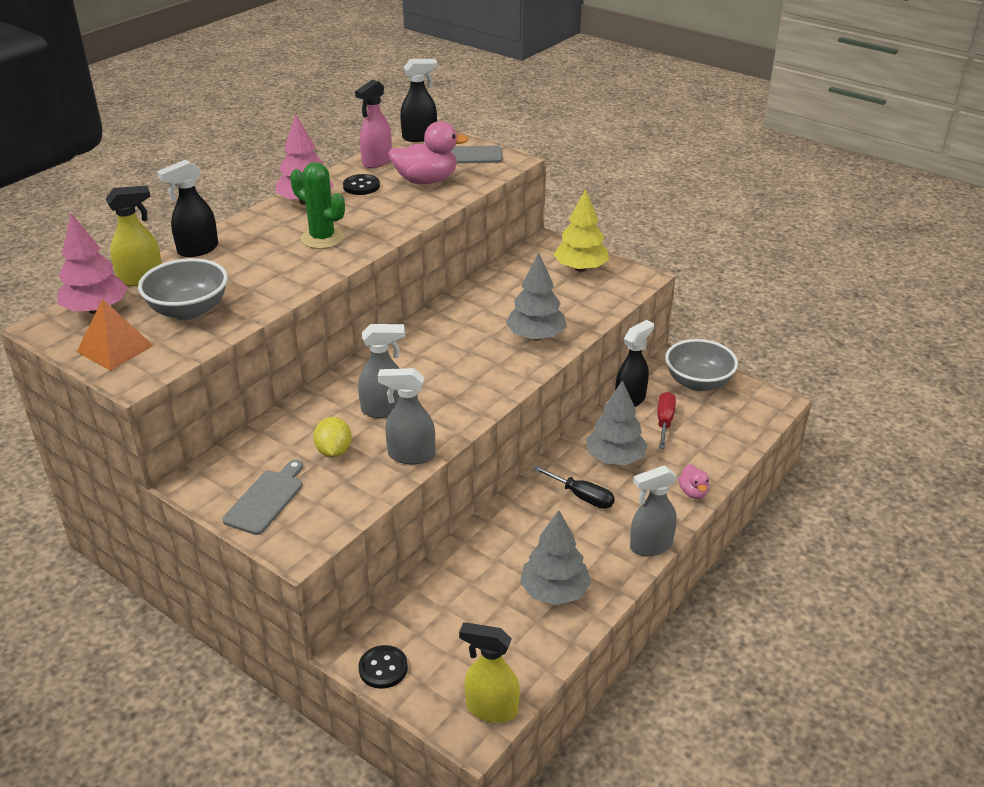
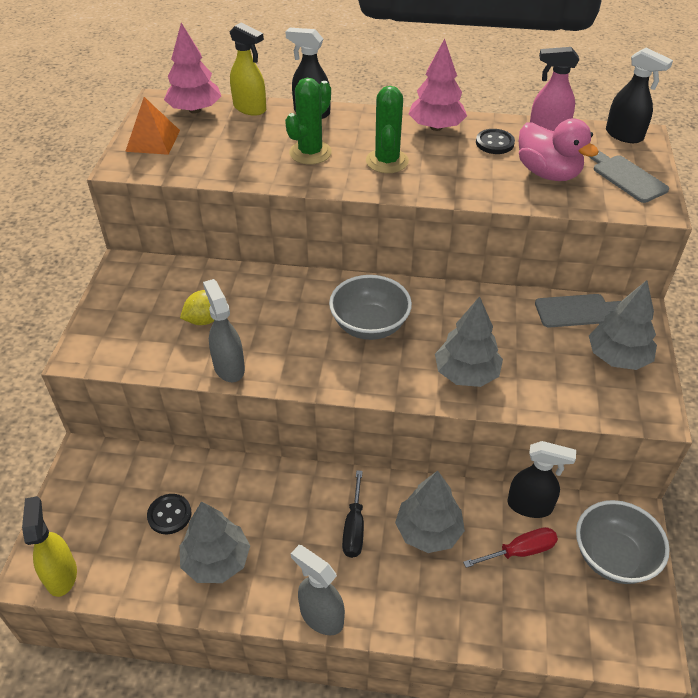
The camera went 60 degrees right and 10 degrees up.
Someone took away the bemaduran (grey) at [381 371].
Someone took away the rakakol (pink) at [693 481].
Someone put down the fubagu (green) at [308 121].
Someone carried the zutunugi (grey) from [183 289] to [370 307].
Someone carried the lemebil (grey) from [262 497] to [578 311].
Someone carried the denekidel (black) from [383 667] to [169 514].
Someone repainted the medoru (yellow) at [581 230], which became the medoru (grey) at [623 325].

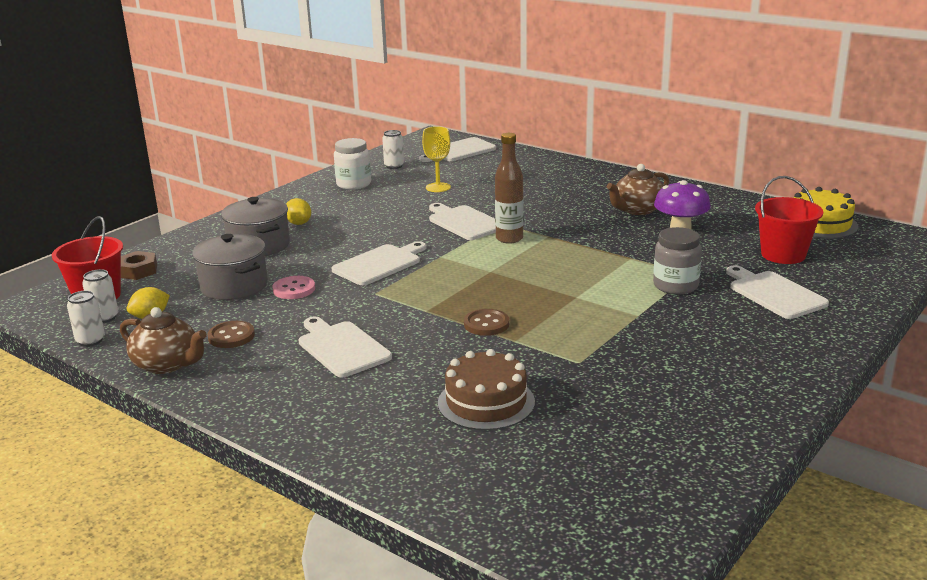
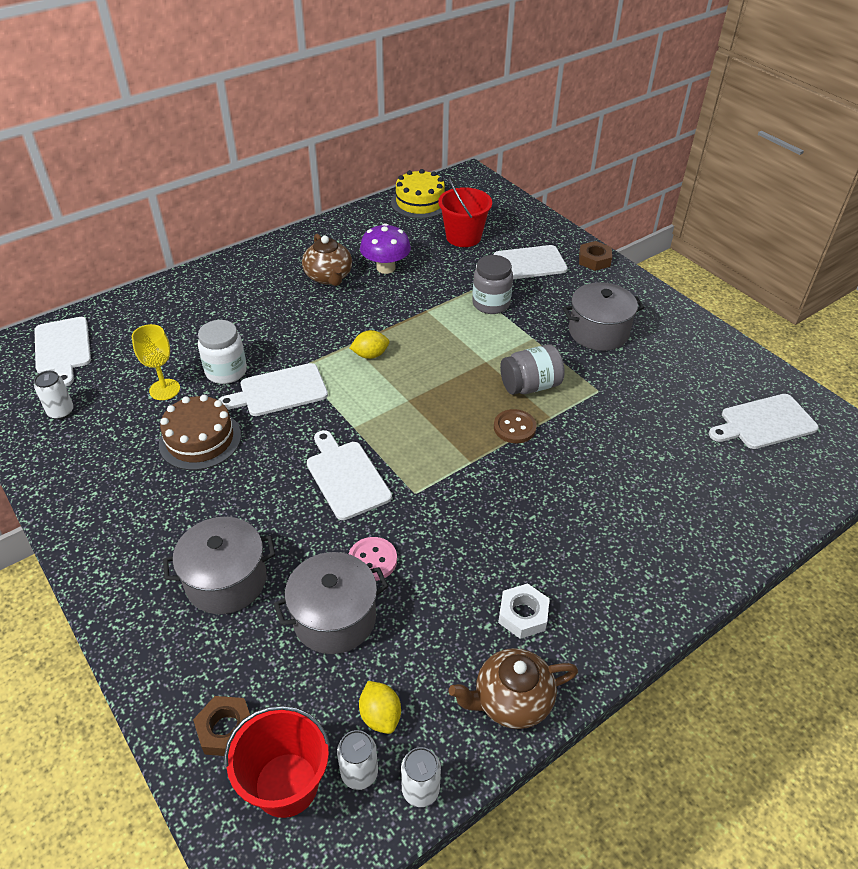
The camera went 75 degrees left and 20 degrees up.
Someone took away the denekidel (brown) at [231 334].
Someone took away the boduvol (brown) at [509 188].
Someone put down the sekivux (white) at [524 611].
Someone put down the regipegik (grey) at [532 370].
Someone put down the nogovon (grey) at [604 316].
Someone put down the sekivux (brown) at [595 256].
Someone carried the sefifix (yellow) from [298 211] to [369 344].
Someone carried the lemebil (white) from [345 347] to [763 421].
Someone carried the regipegik (white) from [352 164] to [222 352].
Someone carried the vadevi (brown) from [486 389] to [200 432].
Someone rotated the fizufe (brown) at [163 340] by 150 degrees counterclockwise.

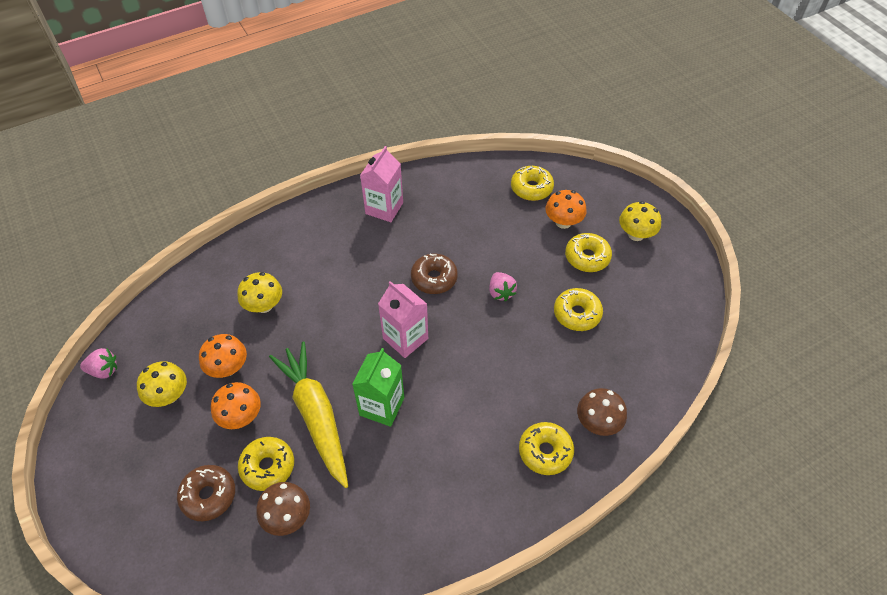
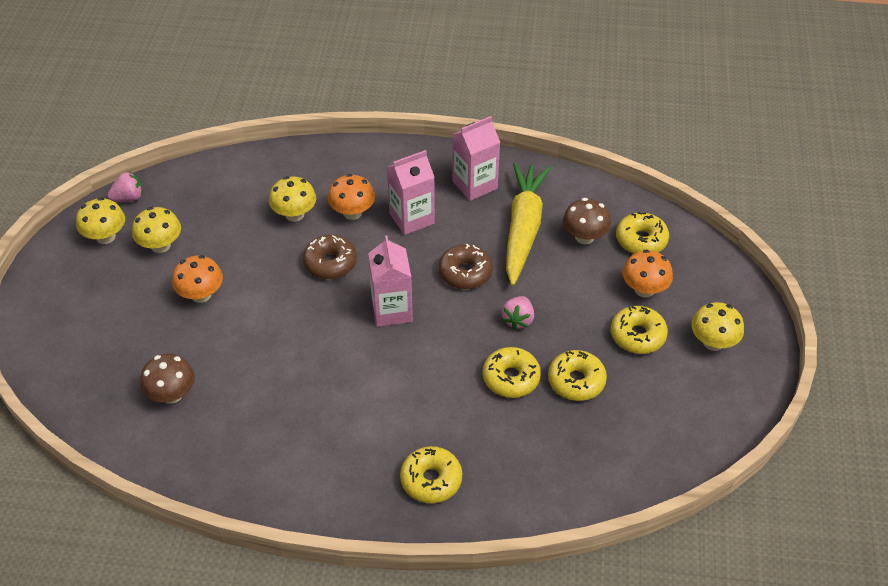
The camera went 35 degrees right and 5 degrees down.
Someone took away the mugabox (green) at [378 387].
Someone put down the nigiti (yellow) at [100 220].
Someone put down the mugabox (pink) at [411 192].
Someone carried the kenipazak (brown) from [206 493] to [330 257].
Someone carried the nigiti (orange) from [223 356] to [351 197].
Someone carried the kenipazak (yellow) from [266 464] to [512 372].
Someone carried the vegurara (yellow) from [308 414] to [528 224].
Someone carried the nigiti (brown) from [602 412] to [587 221].
Someone rotated the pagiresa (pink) at [98 363] by 60 degrees counterclockwise.

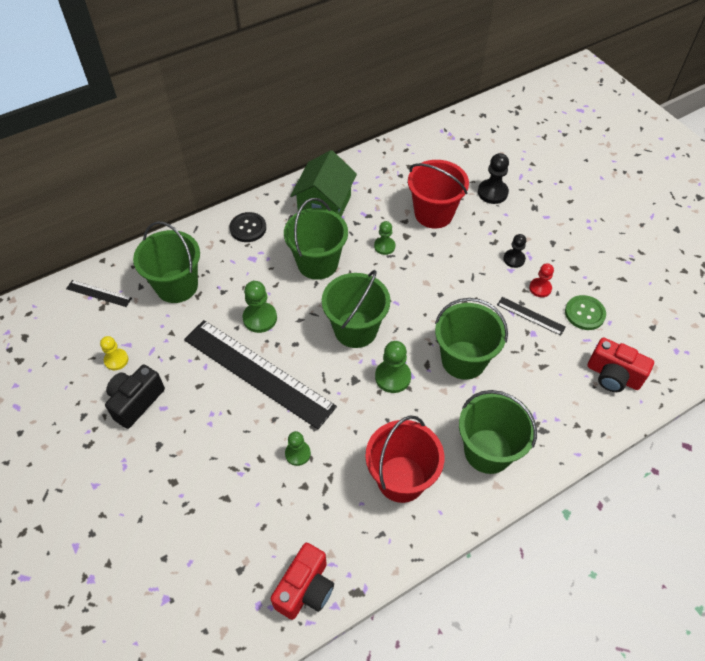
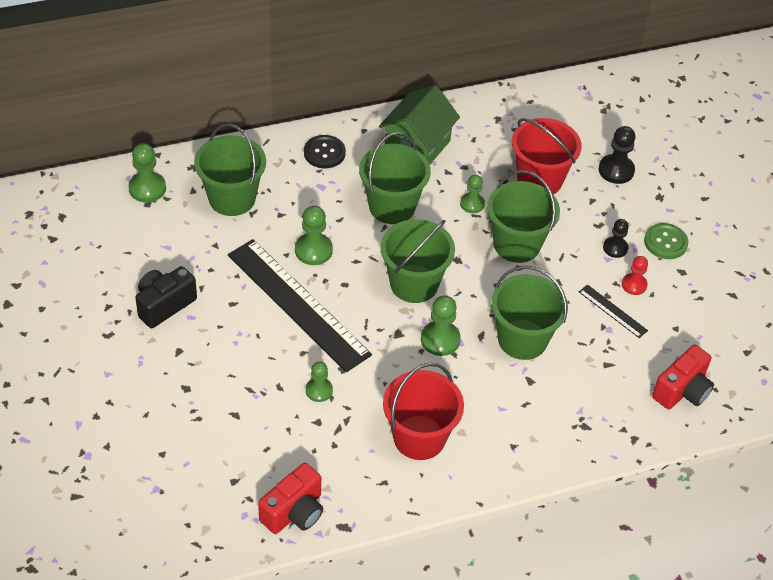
The camera went 10 degrees right and 5 degrees down.
Someone took away the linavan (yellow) at [114 353].
Someone carried the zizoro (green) from [498 432] to [523 216].
Someone carried the denekidel (green) from [585 312] to [666 241].
Someone swapped the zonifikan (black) at [99 293] for the linavan (green) at [147 172].
Someone rotated the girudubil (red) at [621 365] by 90 degrees counterclockwise.

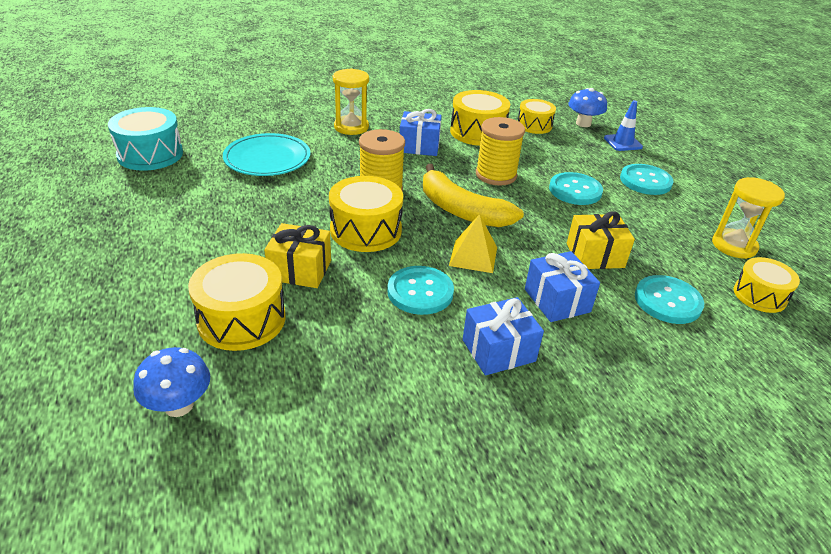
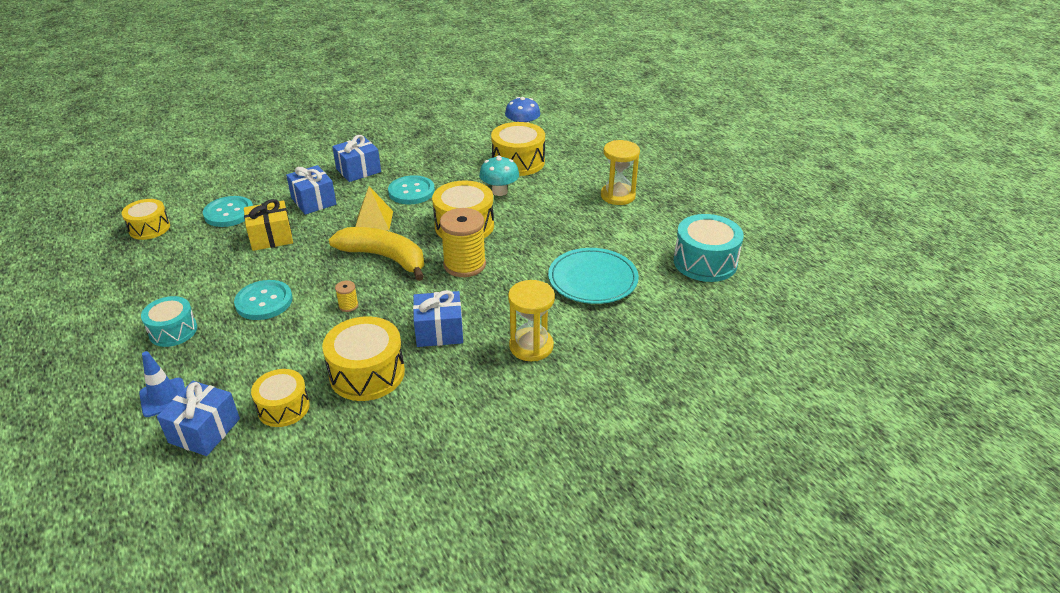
The camera went 170 degrees right and 0 degrees up.
Someone carried the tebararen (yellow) from [748 218] to [620 172].
Someone swapped the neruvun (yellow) at [297 255] for the nigiti (turquoise) at [499 175].
Someone swapped the nigiti (blue) at [587 107] for the neruvun (blue) at [198 418].
Someone swapped the denekidel (turquoise) at [647 179] for the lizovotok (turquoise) at [169 321].
Someone scaled the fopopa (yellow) at [500 151] by 0.43.

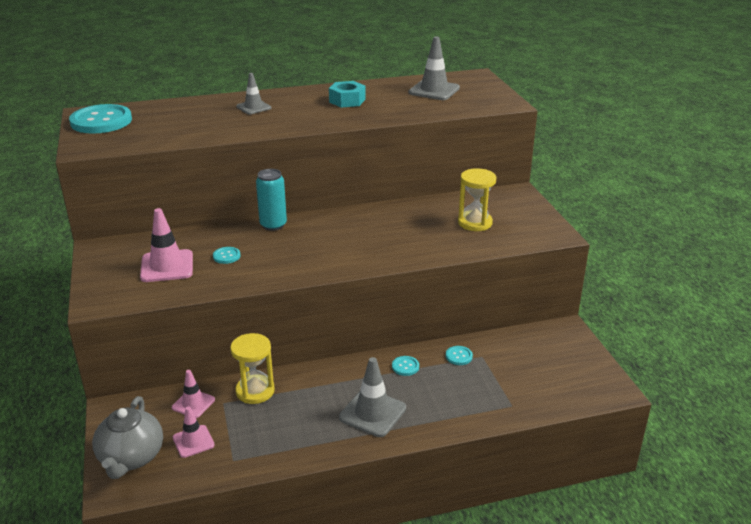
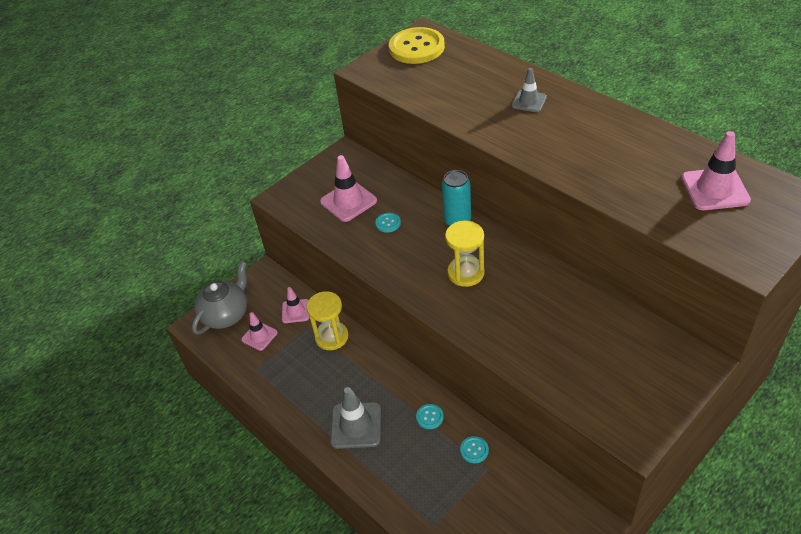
The camera went 65 degrees right and 15 degrees up.
Someone took away the sekivux (turquoise) at [347 94].
Someone carried the tebararen (yellow) from [477 199] to [465 254].
Someone repainted the denekidel (turquoise) at [100 119], which became the denekidel (yellow) at [417 45].
Someone repainted the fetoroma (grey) at [434 68], which became the fetoroma (pink) at [716 170].
Someone rotated the fizufe (grey) at [127 437] by 150 degrees clockwise.

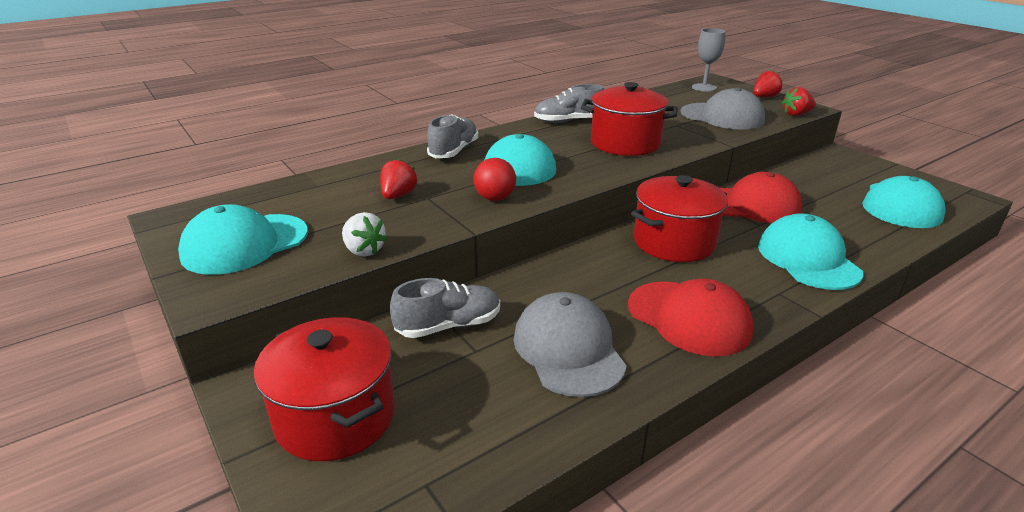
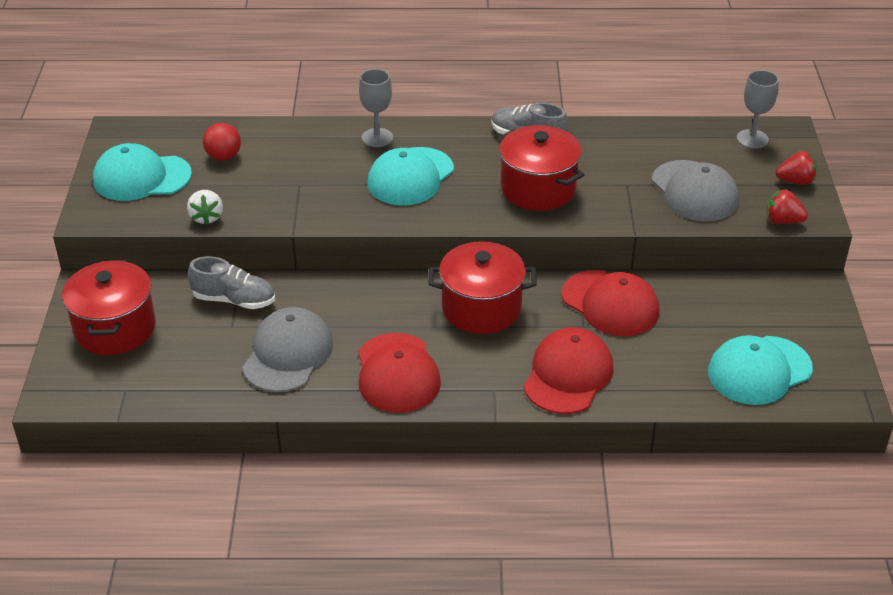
The camera went 35 degrees right and 10 degrees up.
Someone took away the pagiresa (red) at [398 178].
Someone carried the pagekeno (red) from [495 179] to [222 142].
Someone swapped the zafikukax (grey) at [452 136] for the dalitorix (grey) at [376 108].
Someone repainted the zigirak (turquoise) at [810 251], which became the zigirak (red) at [569 370].

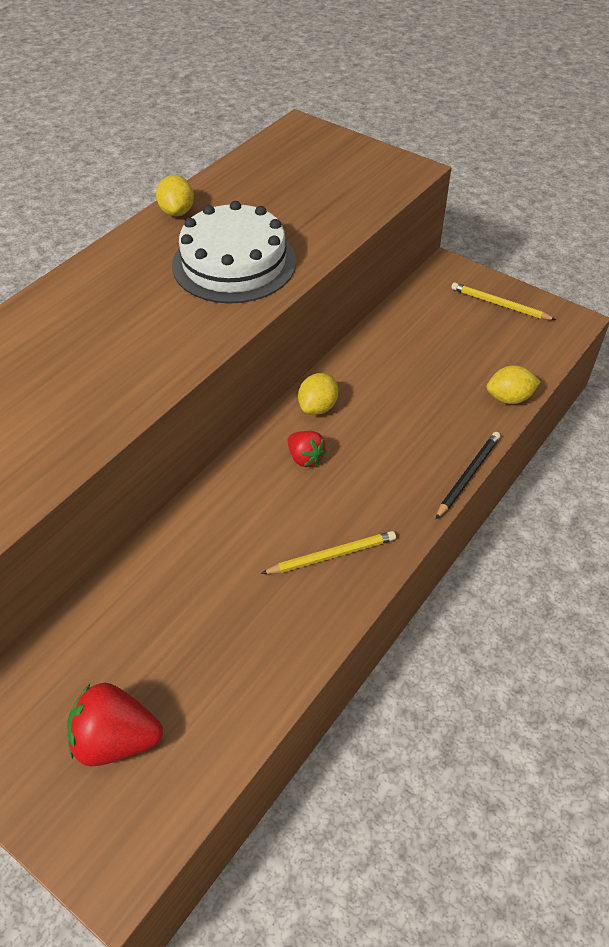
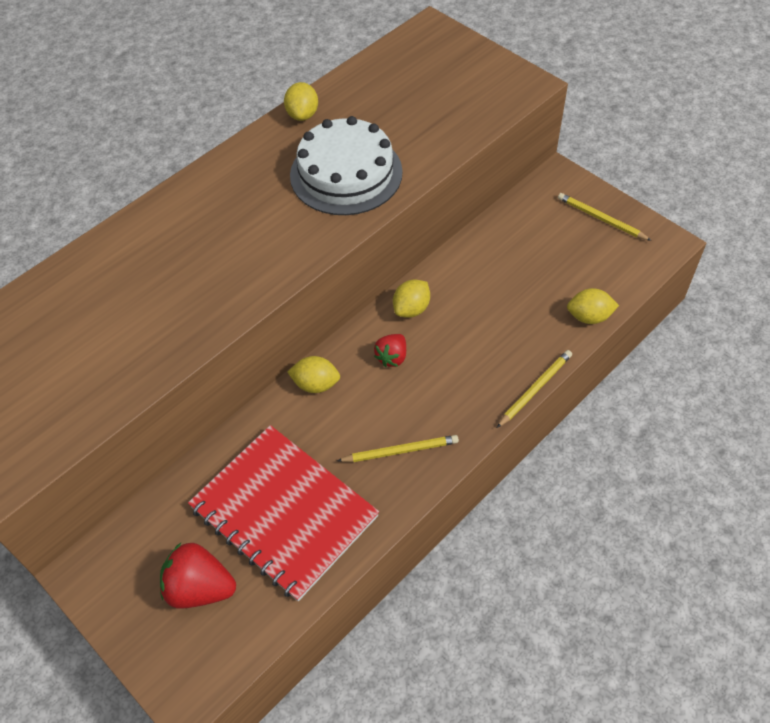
The camera went 10 degrees right and 5 degrees up.
Someone put down the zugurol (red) at [283 513].
Someone put down the sefifix (yellow) at [313 374].
Someone repainted the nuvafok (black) at [468 475], which became the nuvafok (yellow) at [534 389].
Someone rotated the pagiresa (red) at [307 449] by 60 degrees clockwise.

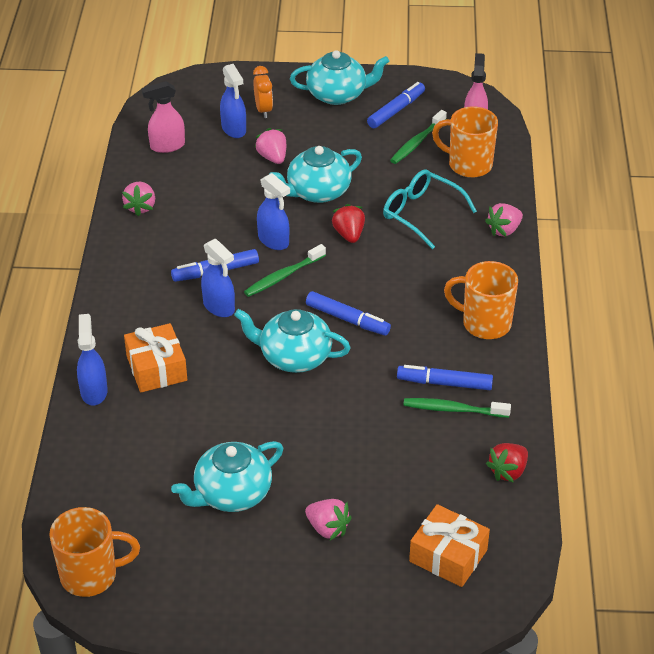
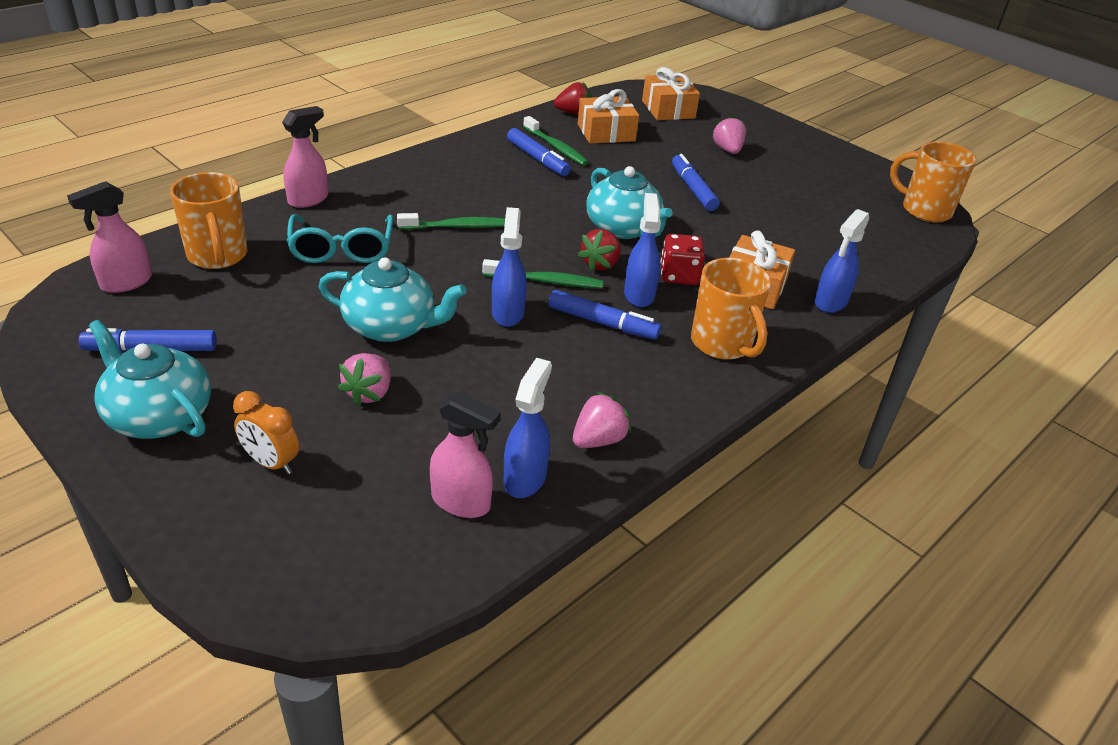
The camera went 140 degrees left and 5 degrees down.
Someone took away the fizufe (turquoise) at [227 476].
Someone put down the neruvun (orange) at [608 116].
Someone put down the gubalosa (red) at [682 259].
Someone carried the bemaduran (blue) from [233 101] to [528 428].
Someone carried the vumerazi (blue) from [348 313] to [696 182].
Someone carried the pagiresa (red) from [348 223] to [599 250].
Someone carried the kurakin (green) from [418 137] to [451 221].
Someone carried the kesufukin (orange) from [481 300] to [731 309].
Someone swapped the pagiresa (pink) at [504 220] for the bemaduran (pink) at [305 157].
Someone rotated the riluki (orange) at [263 92] by 90 degrees counterclockwise.

